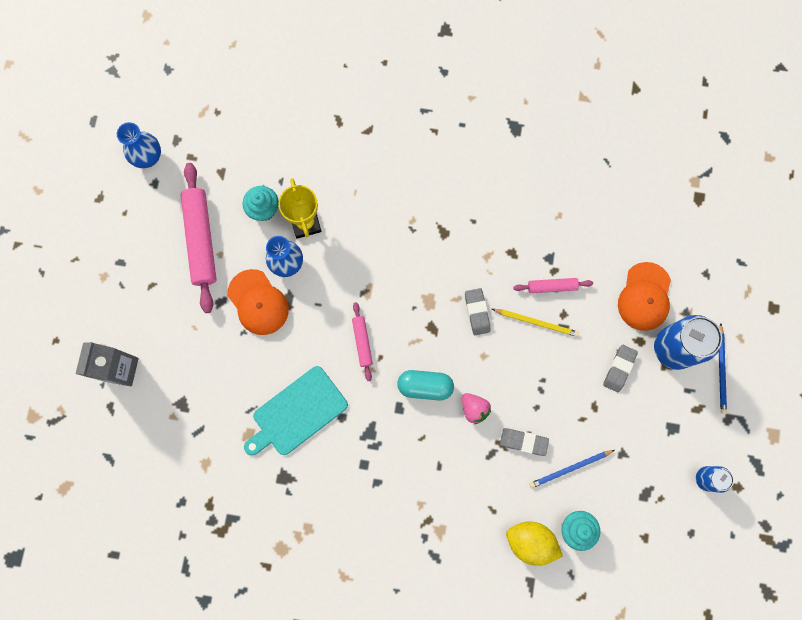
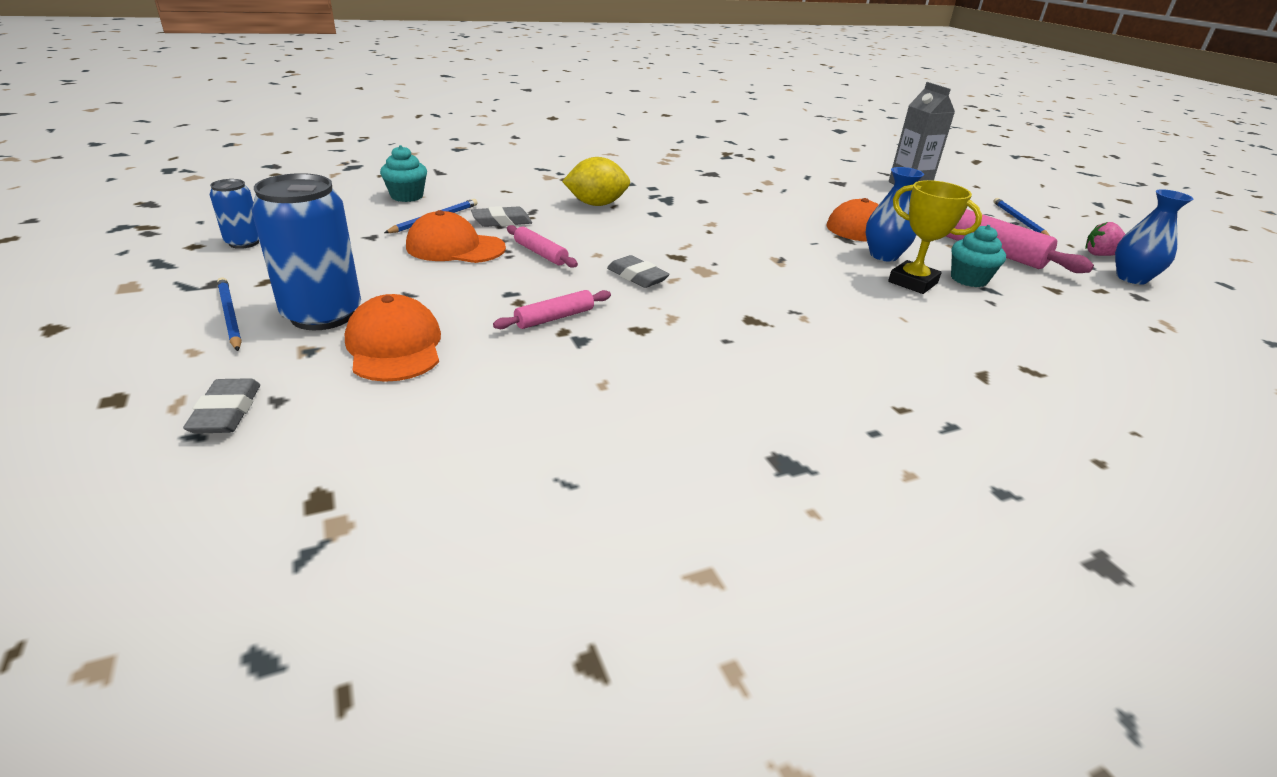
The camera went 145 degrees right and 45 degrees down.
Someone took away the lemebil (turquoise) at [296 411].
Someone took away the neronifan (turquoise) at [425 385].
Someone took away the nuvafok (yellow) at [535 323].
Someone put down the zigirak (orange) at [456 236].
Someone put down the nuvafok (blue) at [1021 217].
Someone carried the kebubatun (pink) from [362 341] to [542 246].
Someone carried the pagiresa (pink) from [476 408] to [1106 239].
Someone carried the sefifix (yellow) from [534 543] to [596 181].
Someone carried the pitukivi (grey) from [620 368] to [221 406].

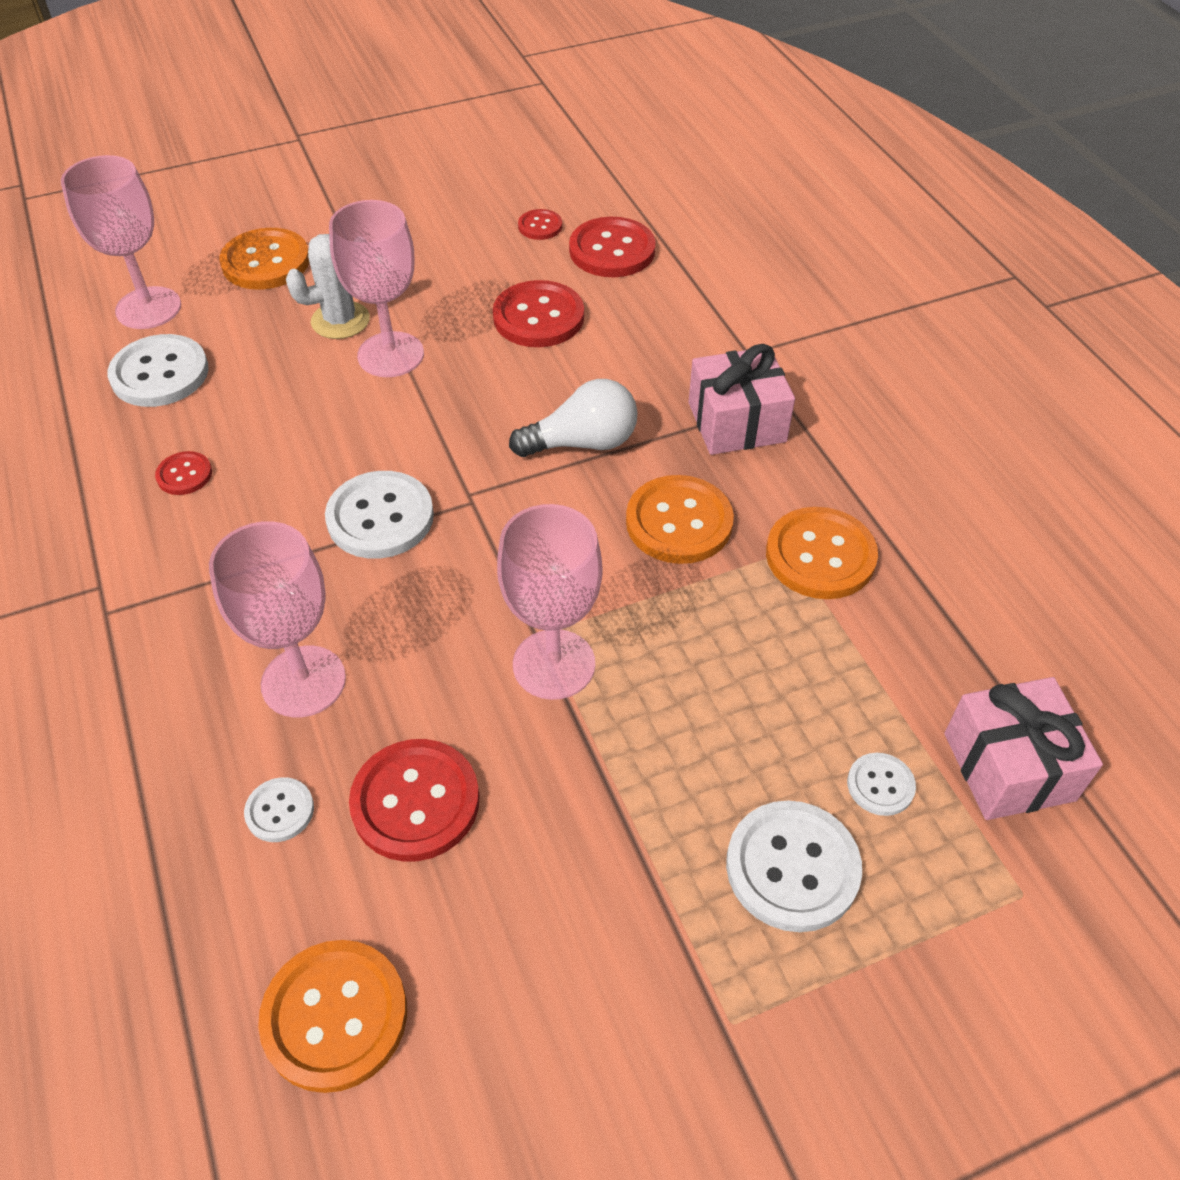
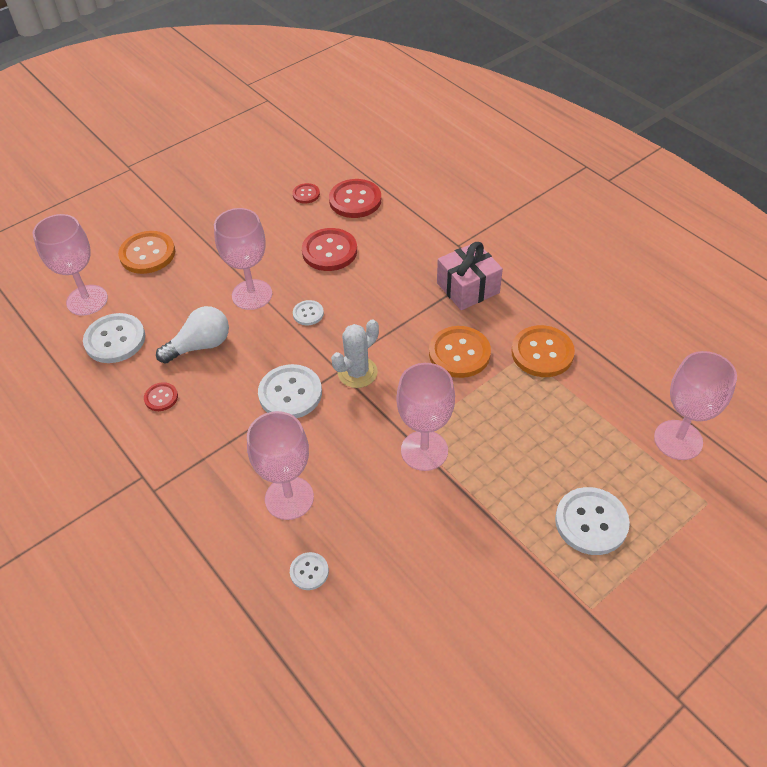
The camera went 15 degrees left and 0 degrees up.
Someone took away the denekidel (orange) at [332 1016].
Someone took away the denekidel (red) at [414 800].
Someone carried the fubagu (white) from [328 286] to [355 353].
Someone carried the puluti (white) from [573 418] to [192 335].
Someone carried the denekidel (white) from [881 784] to [308 312].
Someone swapped the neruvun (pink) at [1023 748] for the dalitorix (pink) at [695 405].

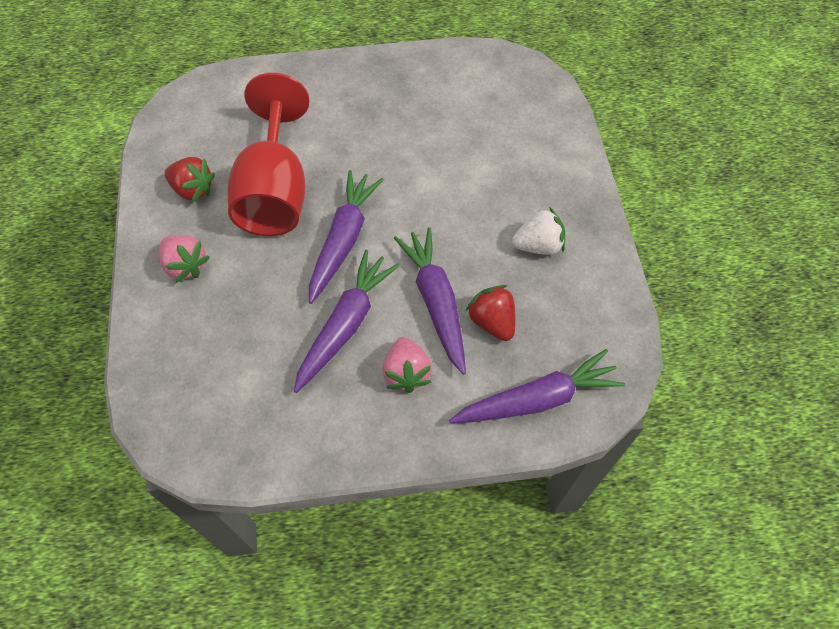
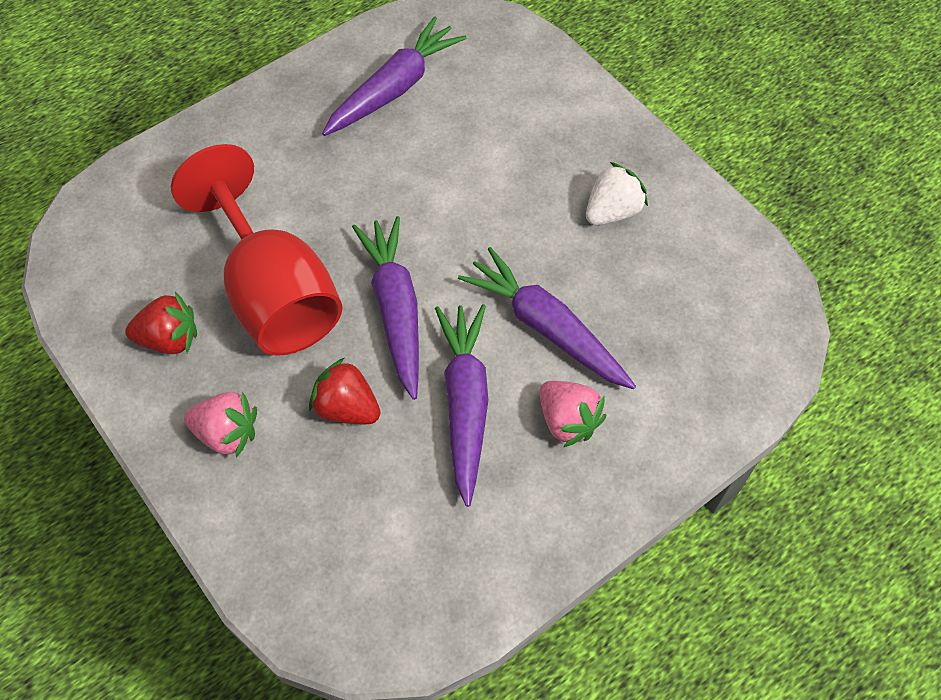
The camera went 30 degrees left and 0 degrees up.
Someone carried the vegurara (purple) from [537 386] to [394 76].
Someone carried the pagiresa (red) from [491 313] to [345 391].

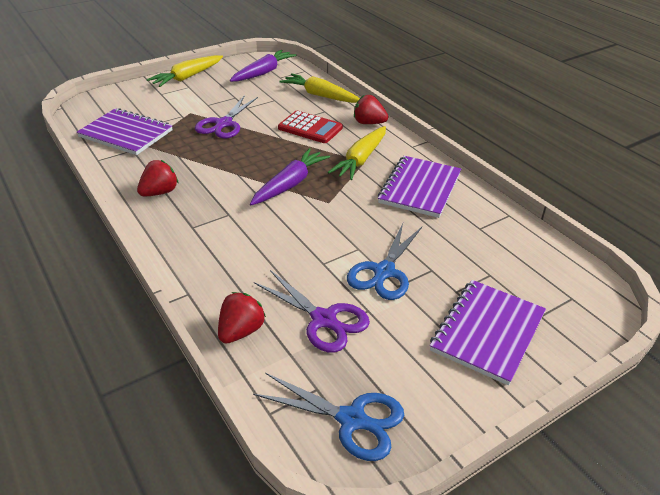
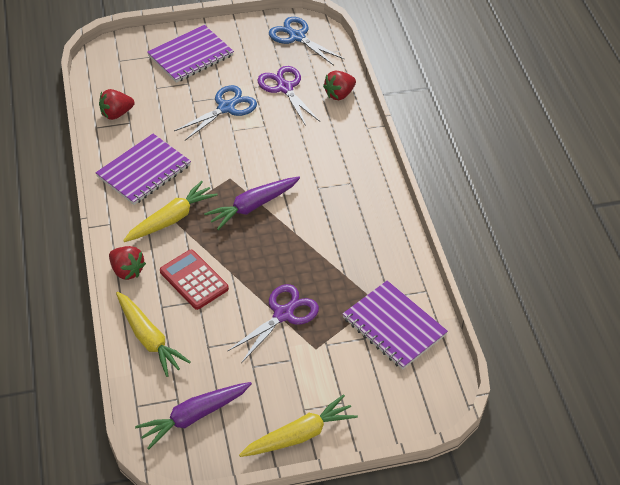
The camera went 160 degrees left and 10 degrees up.
Someone carried the pagiresa (red) from [157 178] to [116 104].

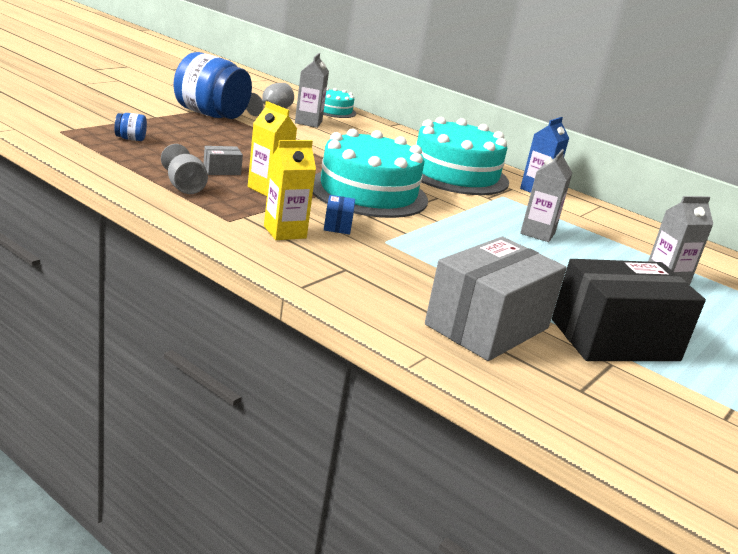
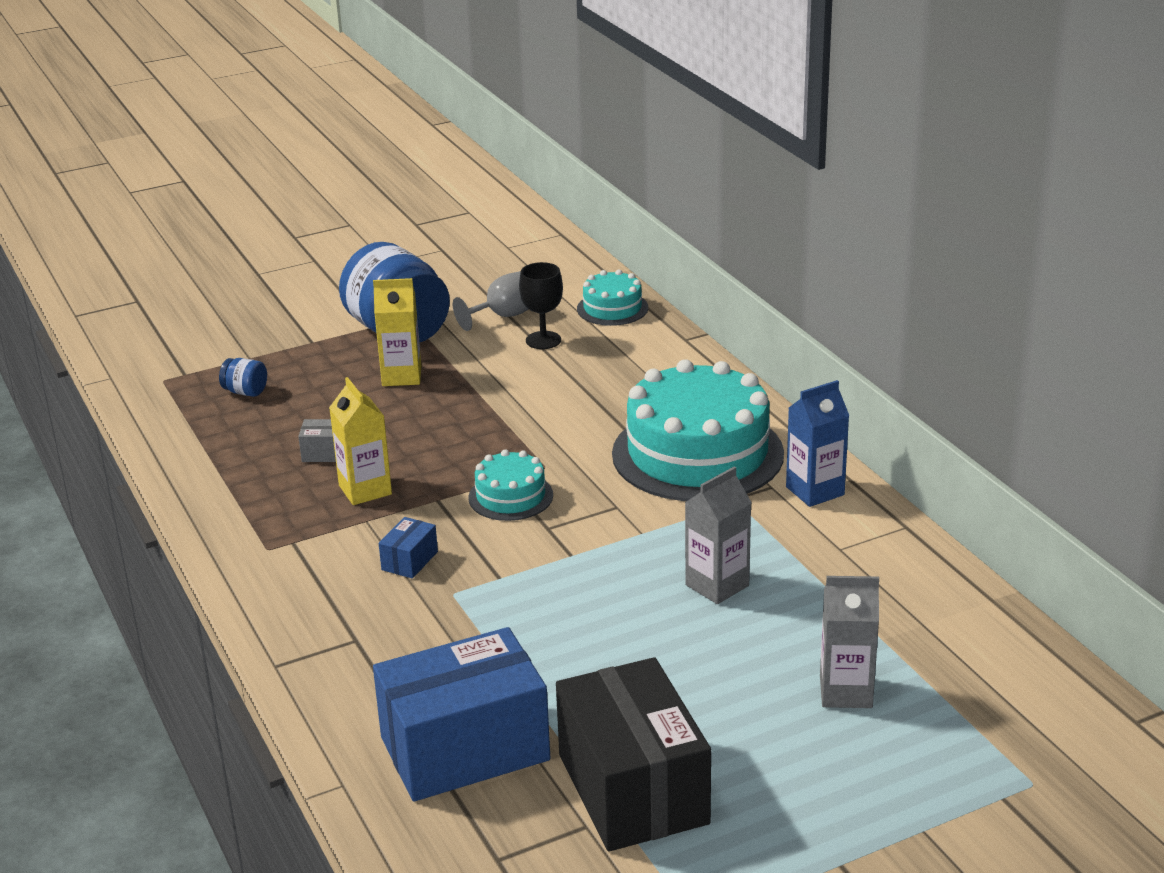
The camera went 30 degrees right and 5 degrees up.
Someone took away the dalitorix (grey) at [184 169].
Someone carried the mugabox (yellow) from [290 190] to [397 332].
Someone swapped the mugabox (grey) at [312 90] for the dalitorix (black) at [541 305].
Someone repainted the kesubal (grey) at [496 299], which became the kesubal (blue) at [461 714].
Someone rotated the kesubal (black) at [629 310] by 60 degrees clockwise.
Someone scaled the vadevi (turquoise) at [370 173] by 0.48.

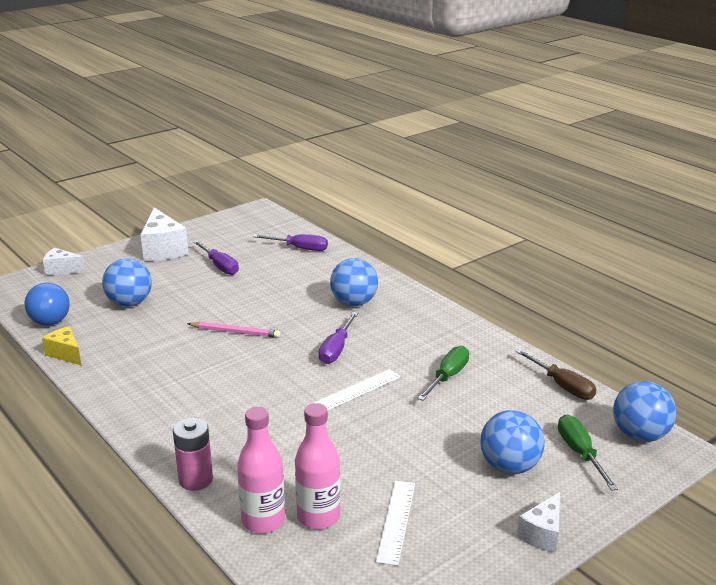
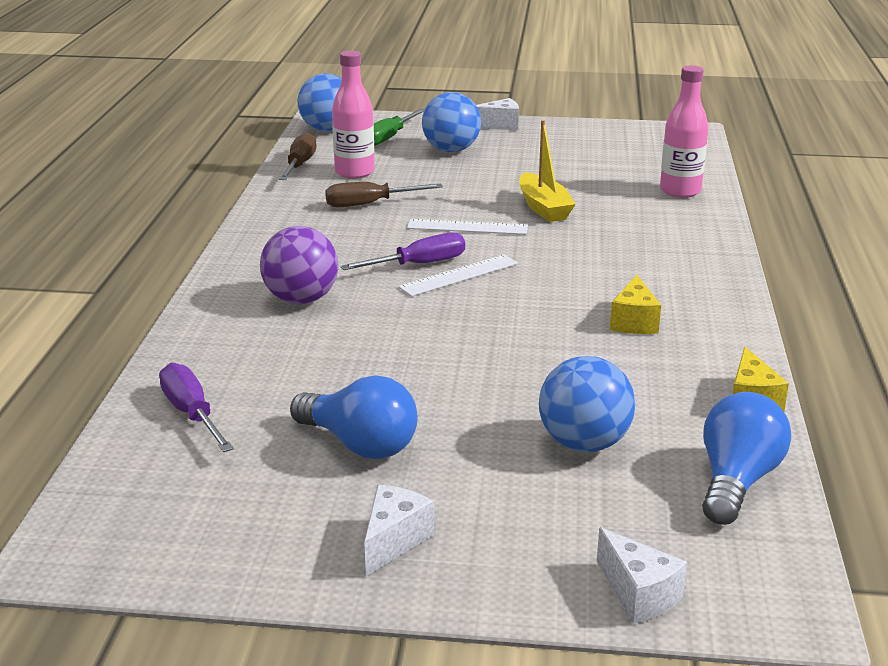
The camera went 135 degrees left and 0 degrees up.
Someone took away the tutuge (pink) at [193 454].
Someone took away the nuvafok (pink) at [234 330].
Someone put down the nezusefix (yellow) at [547 171].
Someone put down the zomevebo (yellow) at [635 304].
Someone carried the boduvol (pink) from [318 466] to [353 114].
Someone carried the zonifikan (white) from [395 523] to [458 275].
Someone swapped the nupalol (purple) at [216 257] for the puluti (blue) at [353 417].
Someone repainted the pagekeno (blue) at [354 282], which became the pagekeno (purple) at [299 265].
Someone repainted the nupalol (green) at [443 373], which became the nupalol (brown) at [384 194].
Someone scaled the zomevebo (white) at [164 234] by 0.58.

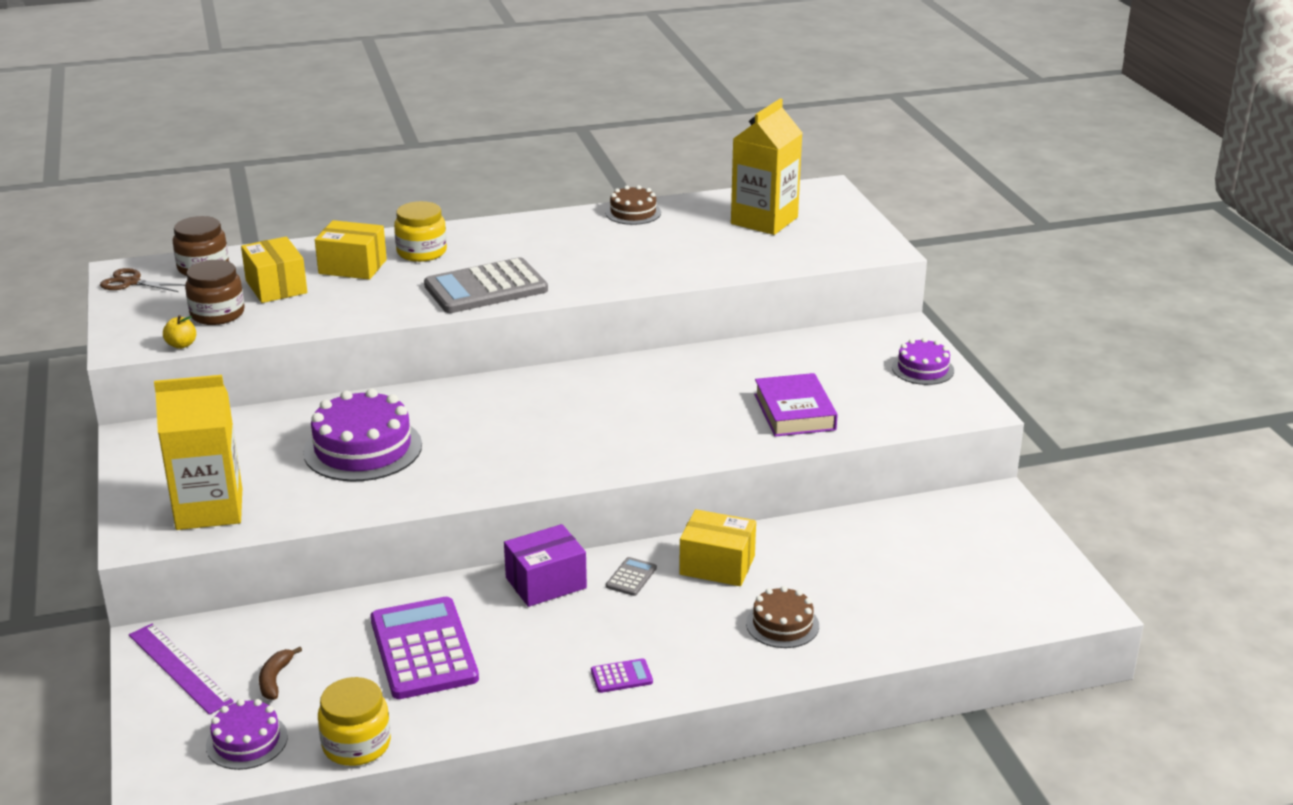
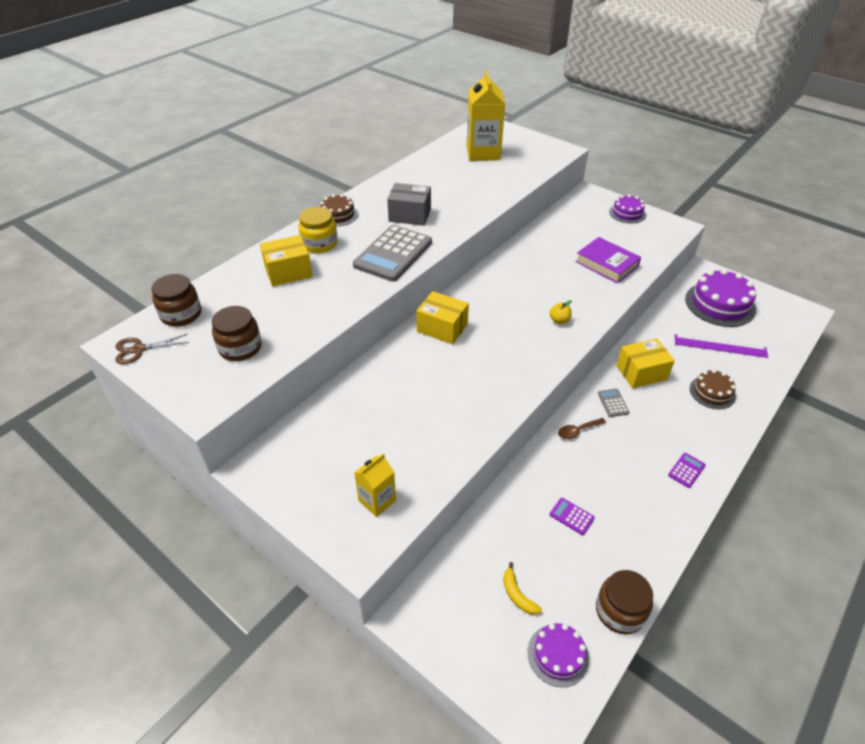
The camera went 35 degrees left and 15 degrees up.
Someone put down the kesubal (grey) at [409 204].
Someone carried the zonifikan (purple) from [181 669] to [721 346].
Someone carried the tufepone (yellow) from [179 332] to [561 312].
Someone carried the kesubal (yellow) from [274 270] to [442 317].
Someone carried the vadevi (purple) from [362 435] to [721 298].
Someone carried the vadevi (brown) from [633 205] to [339 210].
Someone swapped the kesubal (purple) at [545 565] for the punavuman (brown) at [582 428].
Someone repainted the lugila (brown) at [280 673], which became the lugila (yellow) at [522 588].
Someone repainted the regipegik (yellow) at [354 721], which became the regipegik (brown) at [624 602].
Someone scaled the mugabox (yellow) at [198 452] by 0.54.
Someone scaled the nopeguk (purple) at [424 648] by 0.42.

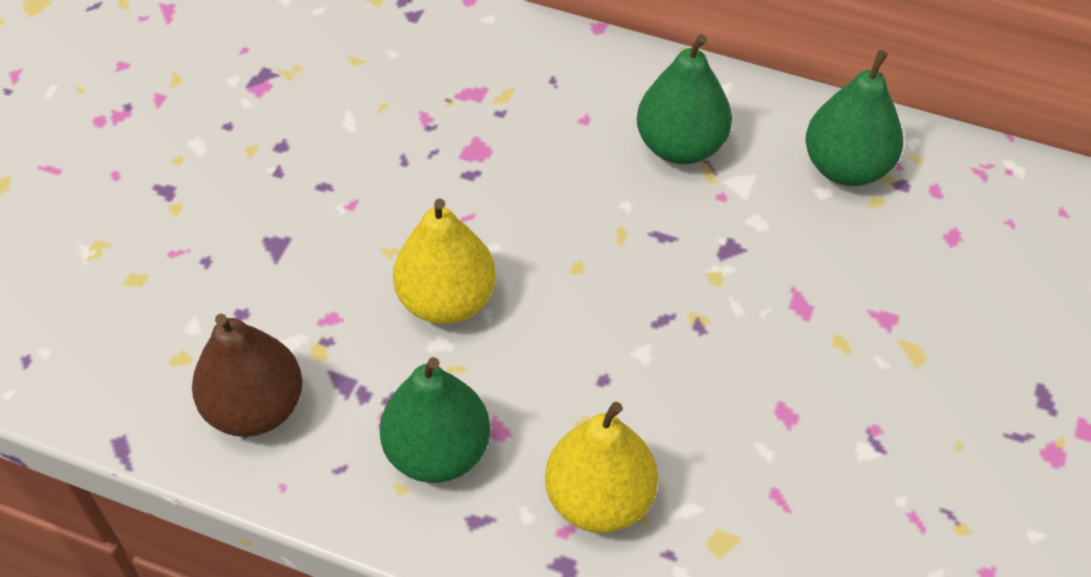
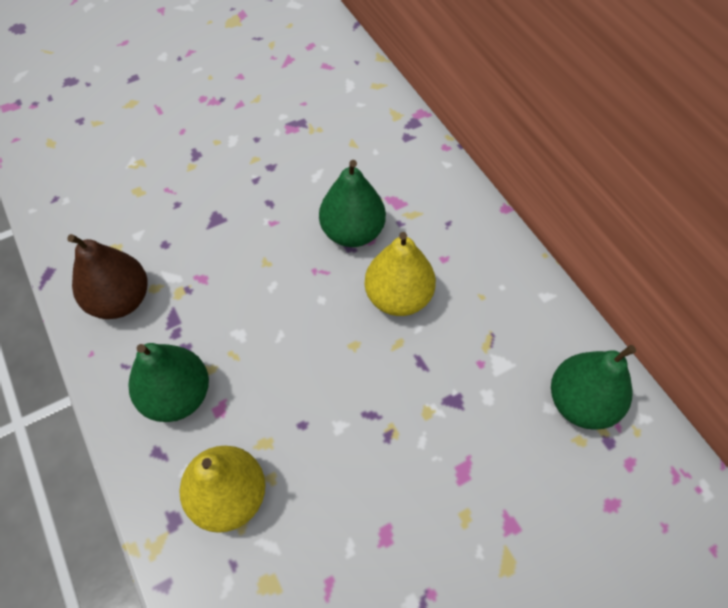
The camera went 40 degrees right and 5 degrees up.
Someone carried the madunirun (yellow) from [444 261] to [400 274].
Someone carried the madunirun (green) from [684 99] to [352 203].

